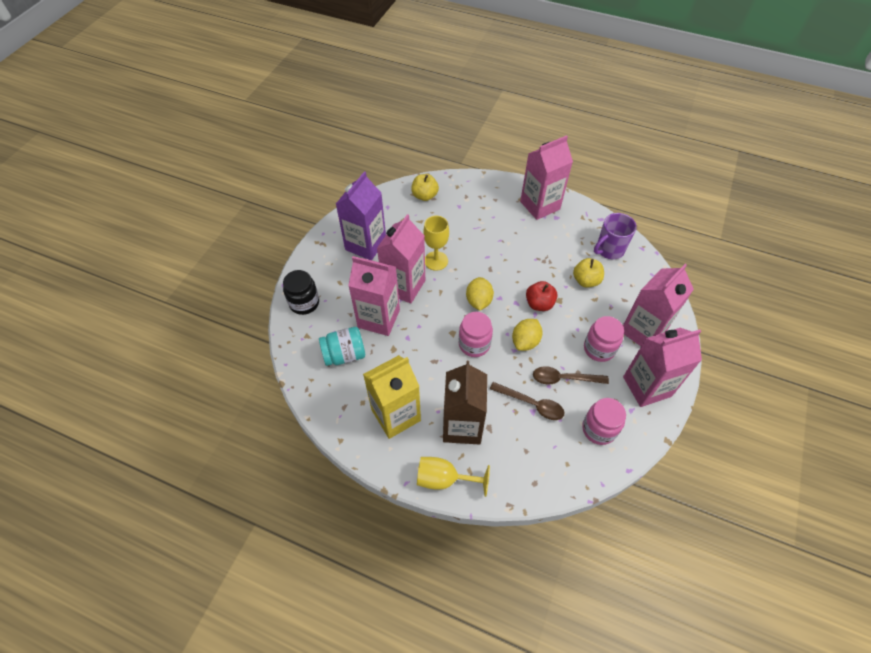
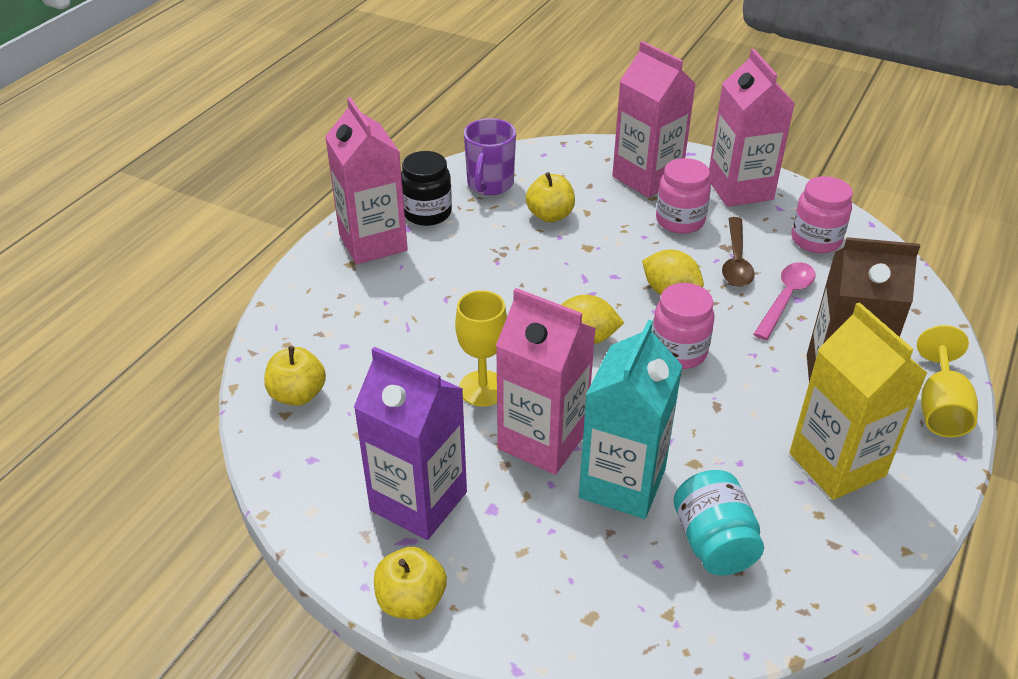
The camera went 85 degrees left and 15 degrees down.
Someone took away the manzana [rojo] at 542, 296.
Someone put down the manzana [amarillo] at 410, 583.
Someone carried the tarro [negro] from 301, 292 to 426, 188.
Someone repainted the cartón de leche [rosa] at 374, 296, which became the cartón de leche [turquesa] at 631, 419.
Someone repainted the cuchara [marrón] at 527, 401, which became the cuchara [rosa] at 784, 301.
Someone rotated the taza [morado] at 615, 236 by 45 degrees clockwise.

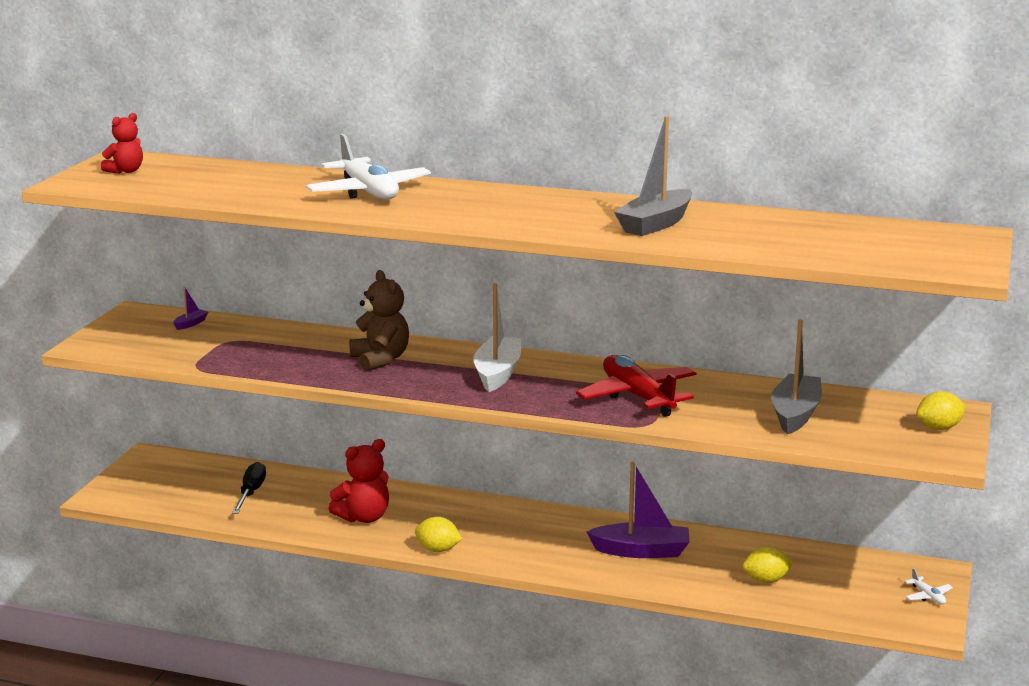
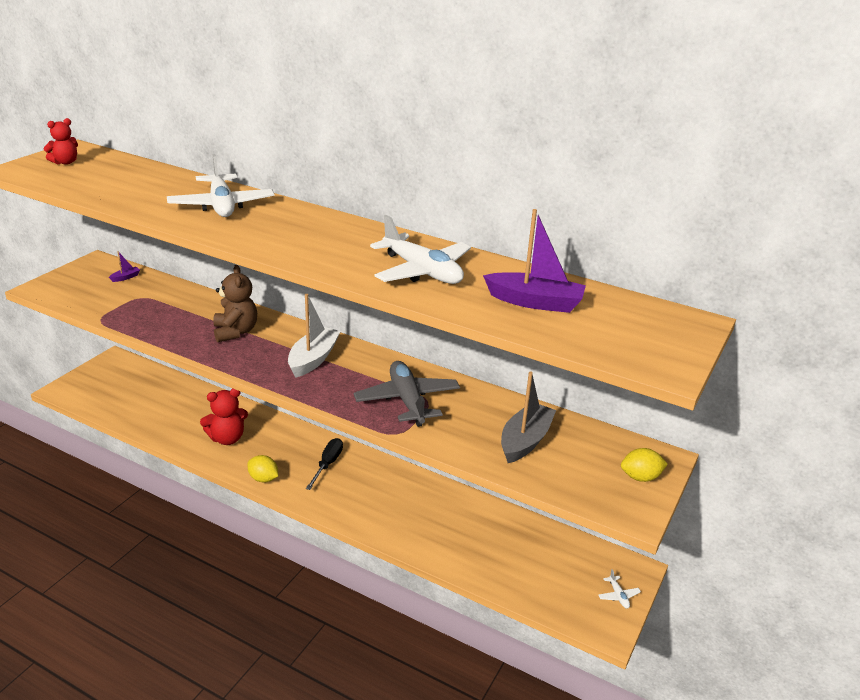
The camera went 10 degrees right and 10 degrees up.
Someone took away the limón [amarillo] at 767, 564.
Someone carried the destornillador [negro] from 249, 488 to 324, 464.
Someone carried the barco [morado] from 638, 510 to 534, 261.
Someone swapped the barco [gris] at 653, 176 for the avión [blanco] at 420, 249.
Someone repainted the avión [rojo] at 636, 386, which became the avión [gris] at 407, 394.

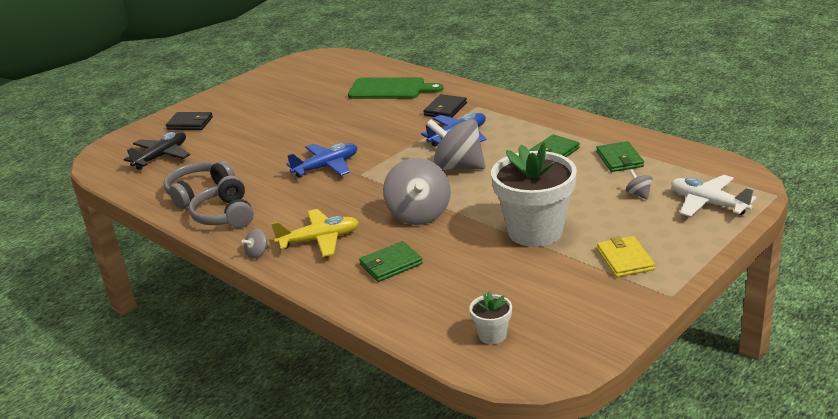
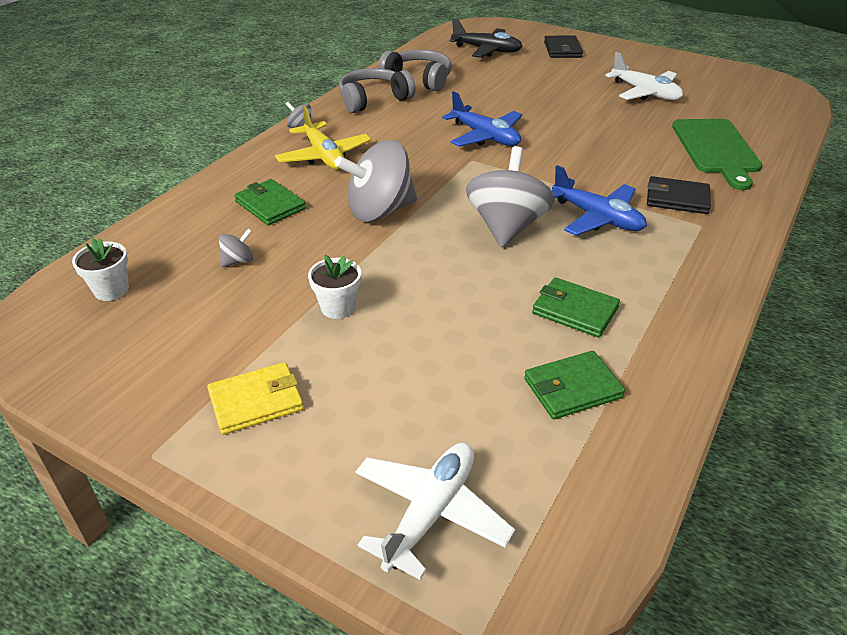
The camera went 75 degrees right and 10 degrees up.
Someone put down the avión [blanco] at 644, 76.
Someone carried the peonza [gris] from 639, 184 to 236, 248.
Someone scaled the maceta [blanco] at 534, 194 by 0.44.

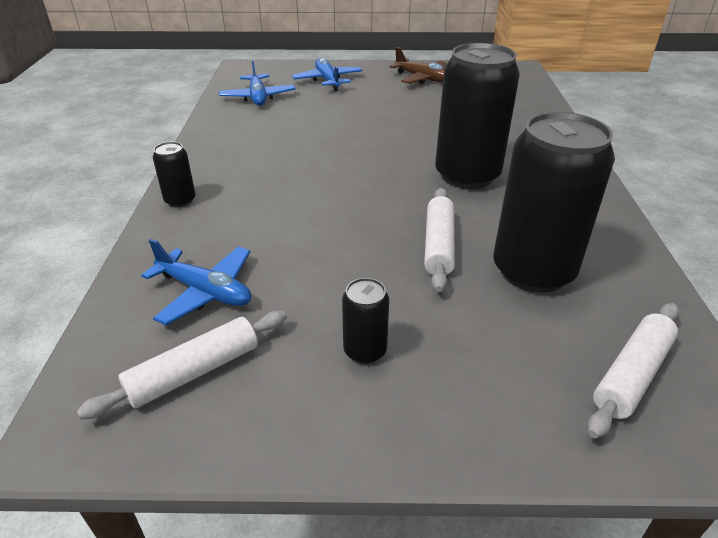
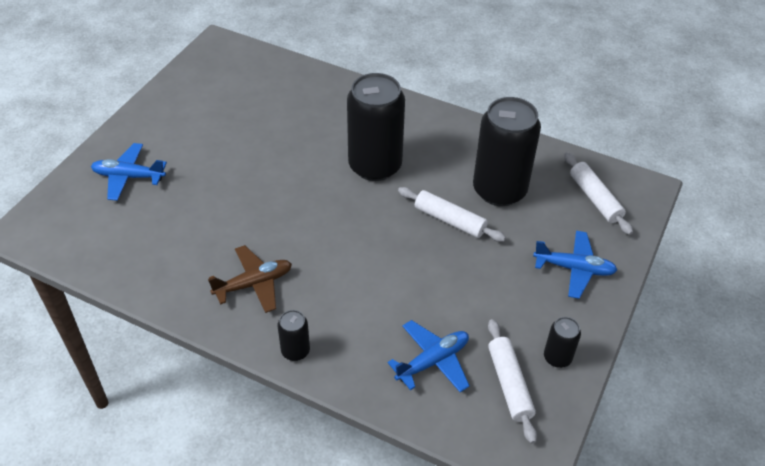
The camera went 65 degrees left and 10 degrees up.
Someone carried the avión [azul] from 257, 82 to 575, 265.
Someone carried the lata [negro] from 365, 321 to 562, 342.
Someone carried the avión [marrón] from 418, 65 to 250, 279.

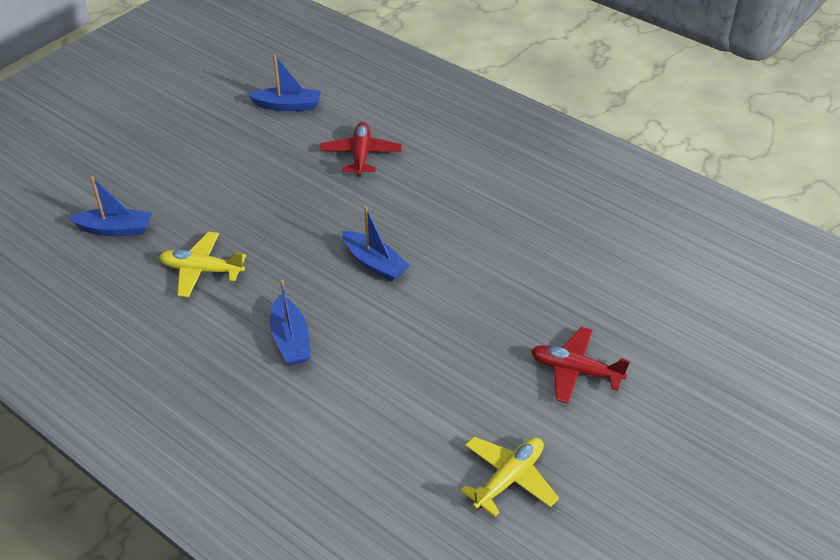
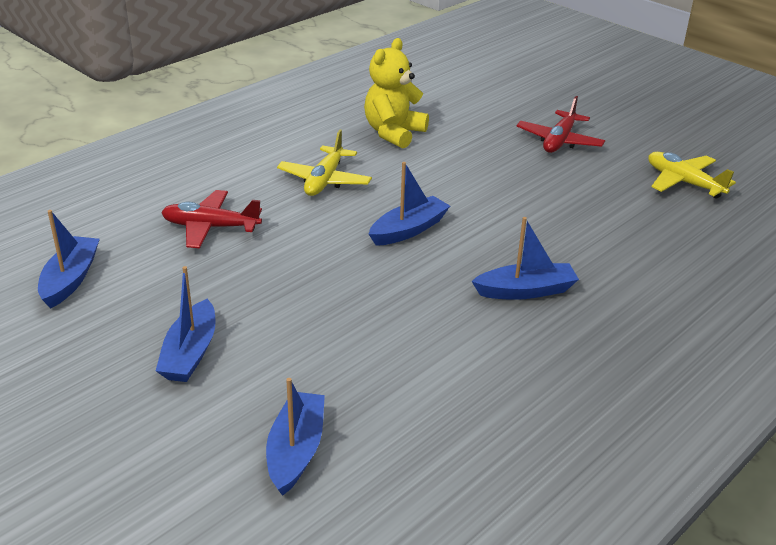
The camera went 85 degrees left and 10 degrees down.
Someone put down the barco [azul] at 186, 324.
Someone put down the osito [amarillo] at 396, 93.
Someone carried the avión [amarillo] from 202, 264 to 324, 163.

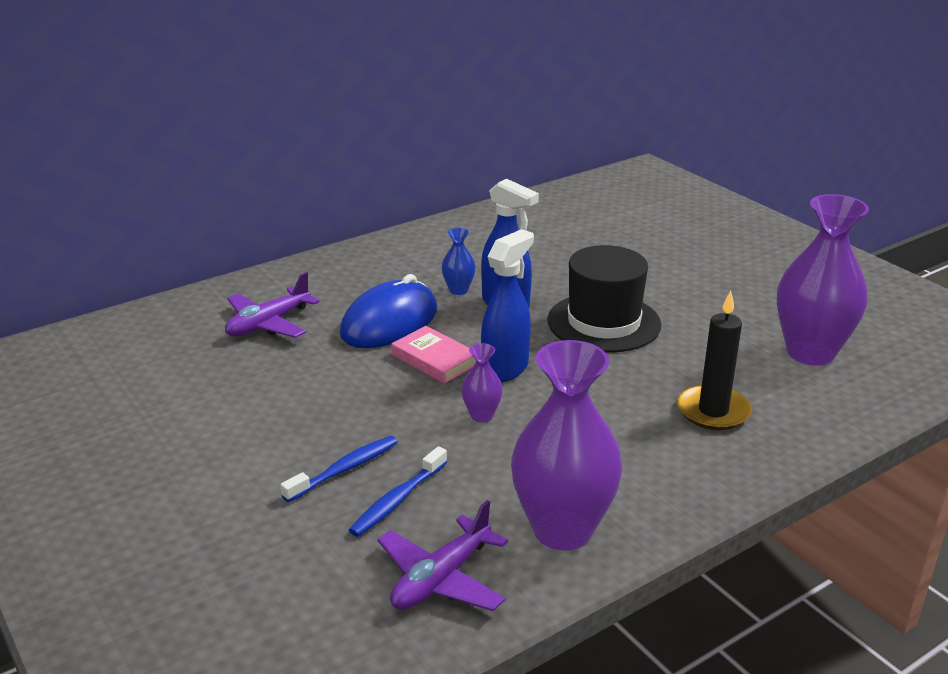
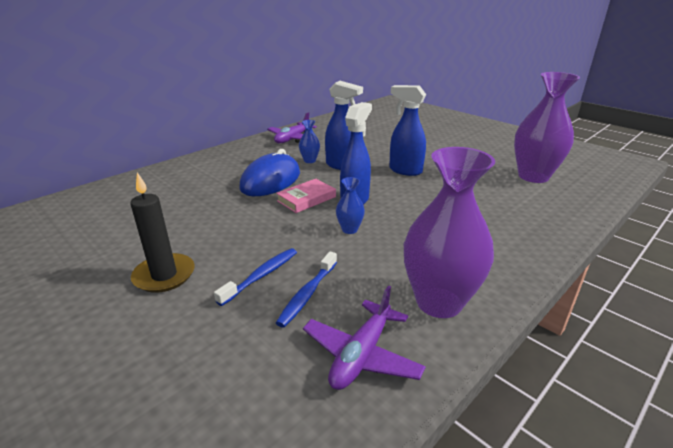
The camera went 10 degrees left and 0 degrees up.
Someone carried the avión [morado] from 272, 305 to 292, 127.
Someone carried the vela [negro] from 714, 360 to 162, 232.
Someone swapped the sombrero [negro] at 604, 298 for the pulverizador [azul] at 407, 130.
Someone repainted the florero [morado] at 482, 382, which became the florero [azul] at 350, 205.
Someone rotated the libro [rosa] at 433, 355 by 75 degrees counterclockwise.

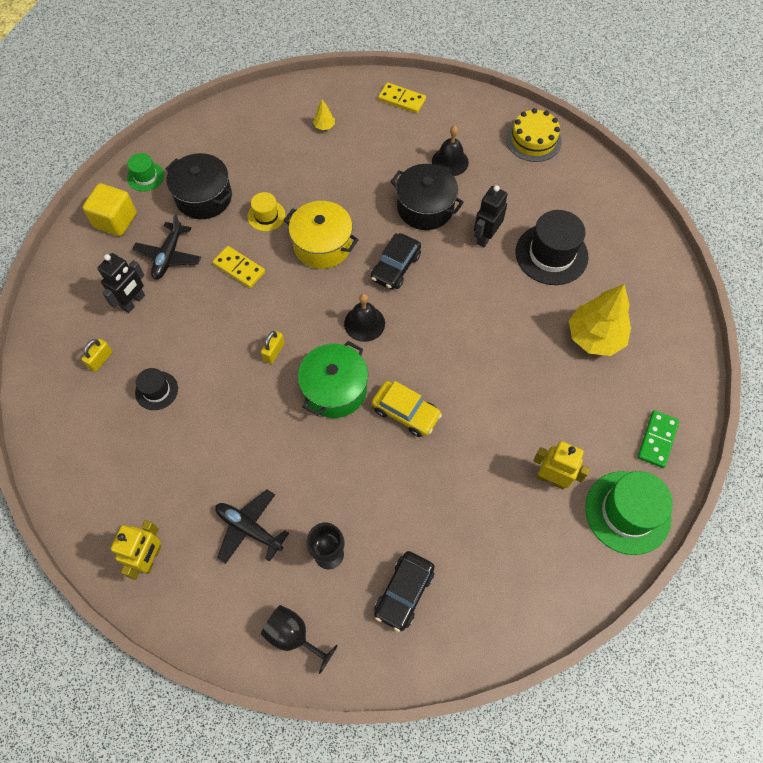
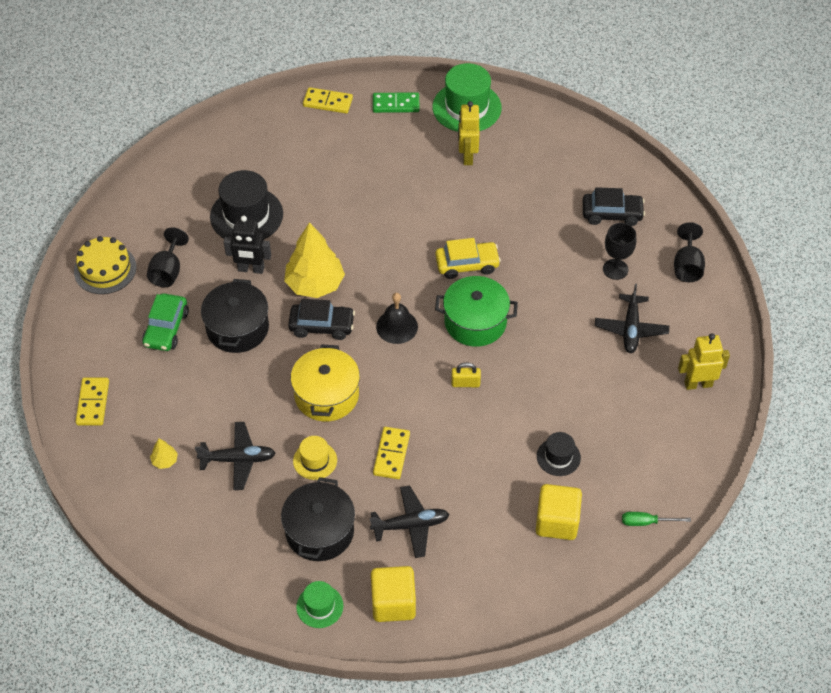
The camera went 115 degrees left and 10 degrees down.
Someone took away the robot [negro] at 121, 283.
Someone put down the copa [negro] at 168, 257.
Someone put down the avión [negro] at 235, 456.
Someone put down the ficha de dominó [amarillo] at 328, 100.
Someone put down the destornillador [verde] at 656, 519.
Someone carried the árbol [amarillo] from 600, 320 to 314, 260.
Someone swapped the candado [amarillo] at 97, 355 for the cubo [amarillo] at 559, 512.
Someone swapped the campana [negro] at 450, 151 for the coche [verde] at 165, 322.
Someone rotated the coche [amarillo] at 407, 409 by 75 degrees clockwise.

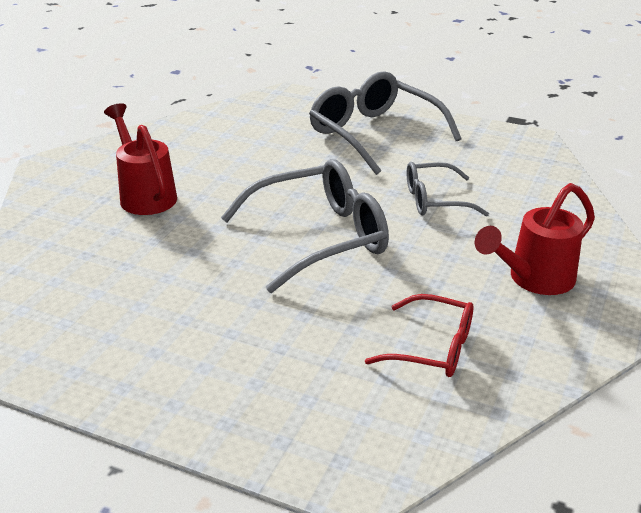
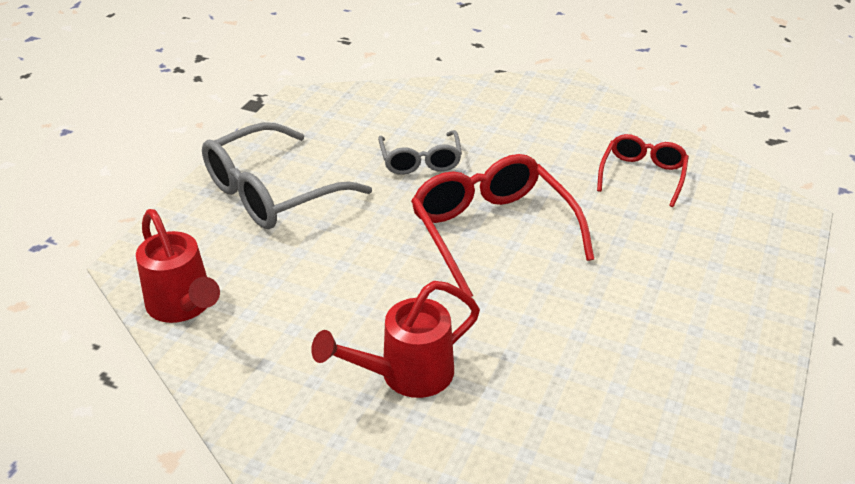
The camera went 90 degrees left and 5 degrees up.
Someone carried the regadera [rojo] from 535, 239 to 178, 266.
Someone repainted the gafas [gris] at 305, 226, which became the gafas [rojo] at 502, 225.

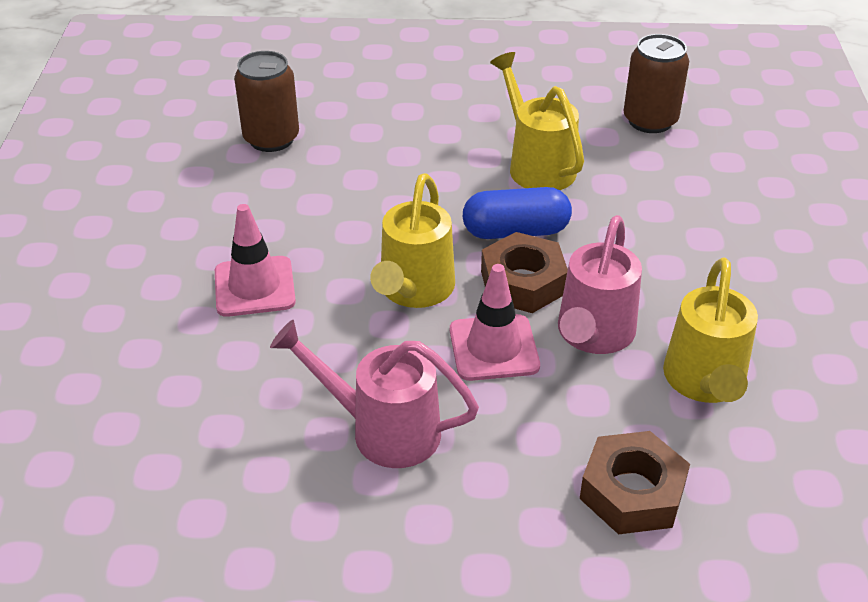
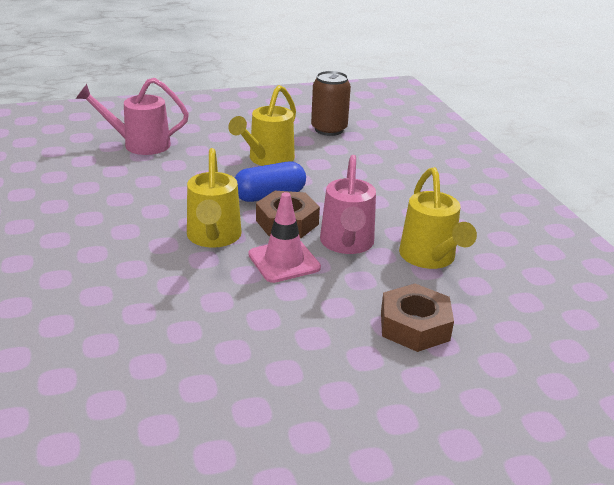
The camera went 20 degrees left and 10 degrees down.
Someone took away the cono de tráfico [rosa] at 255, 260.
Someone took away the lata [marrón] at 266, 101.
Someone carried the regadera [rosa] from 374, 394 to 132, 116.
Someone rotated the regadera [amarillo] at 537, 121 by 105 degrees counterclockwise.

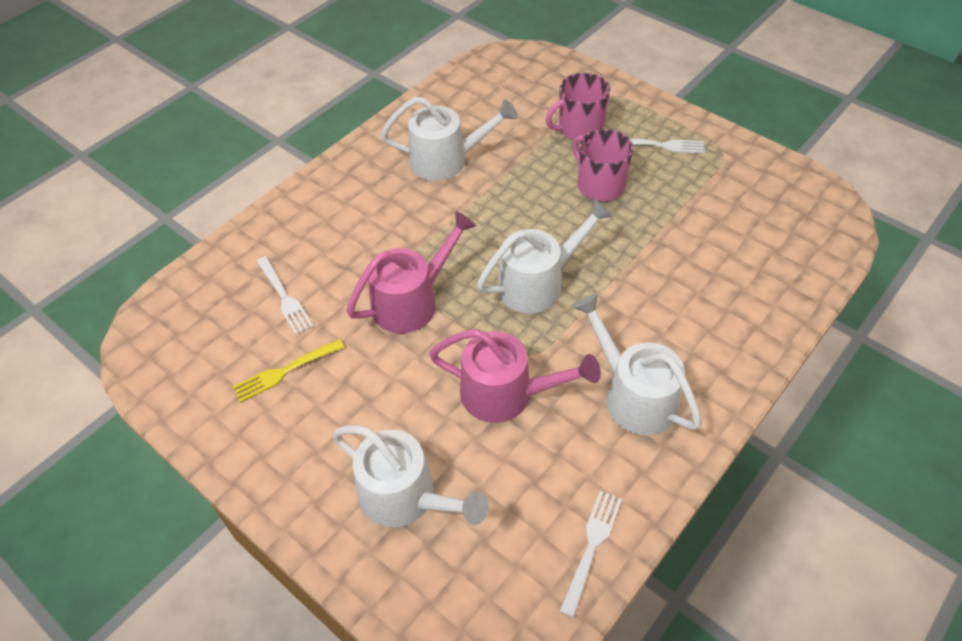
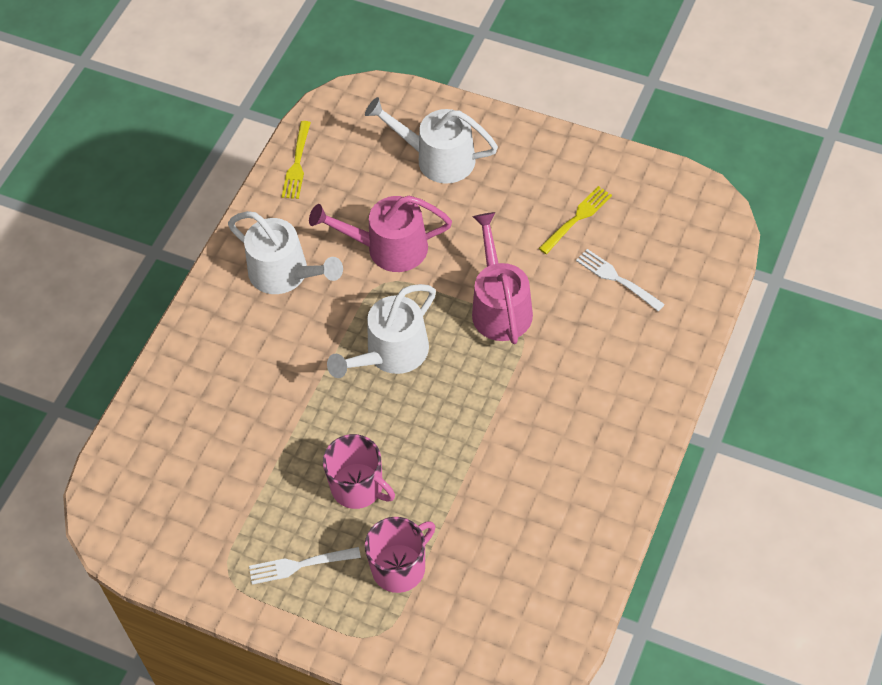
The camera went 165 degrees right and 5 degrees up.
Someone took away the regadera [blanco] at 449, 139.
Someone repainted the tenedor [blanco] at 591, 554, which became the tenedor [amarillo] at 296, 160.
Someone rotated the regadera [rosa] at 411, 272 by 135 degrees clockwise.

